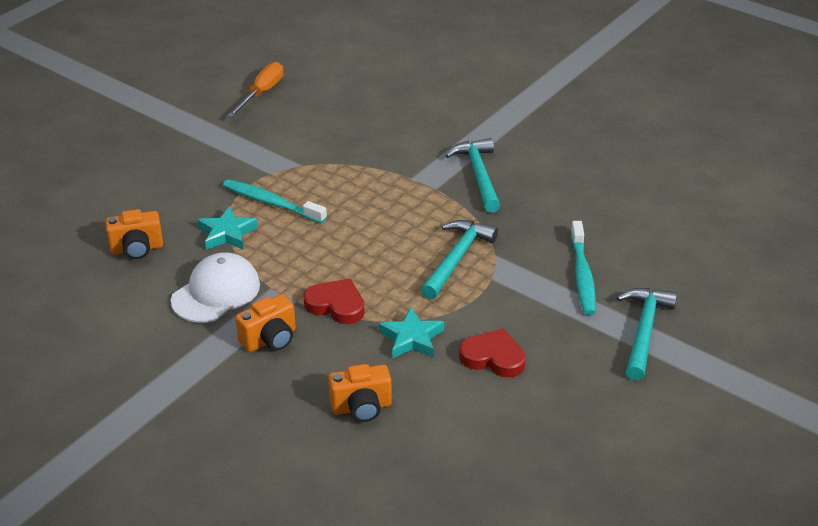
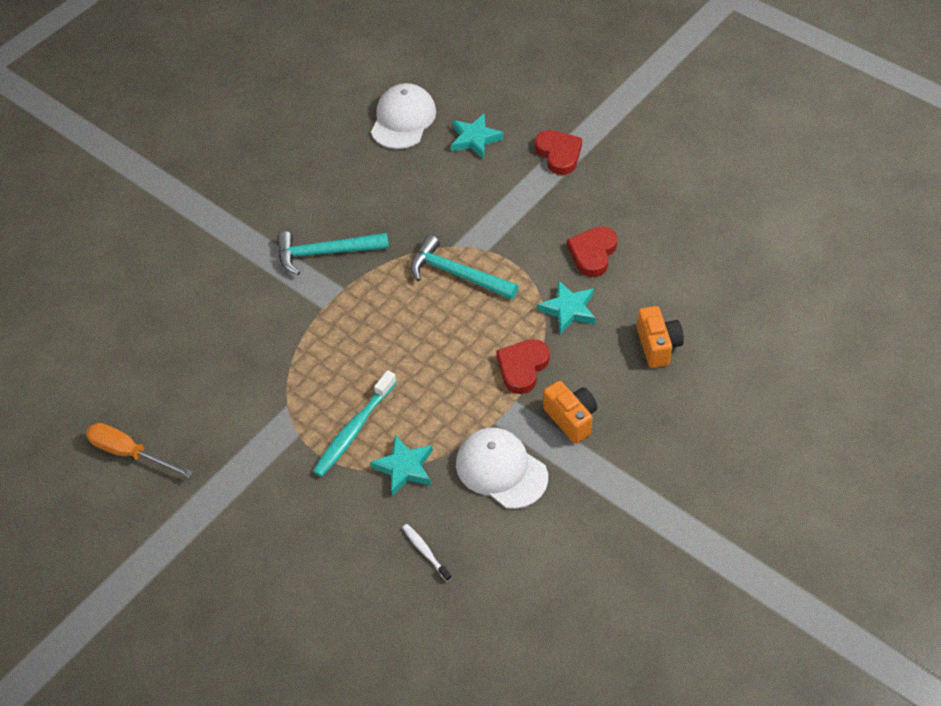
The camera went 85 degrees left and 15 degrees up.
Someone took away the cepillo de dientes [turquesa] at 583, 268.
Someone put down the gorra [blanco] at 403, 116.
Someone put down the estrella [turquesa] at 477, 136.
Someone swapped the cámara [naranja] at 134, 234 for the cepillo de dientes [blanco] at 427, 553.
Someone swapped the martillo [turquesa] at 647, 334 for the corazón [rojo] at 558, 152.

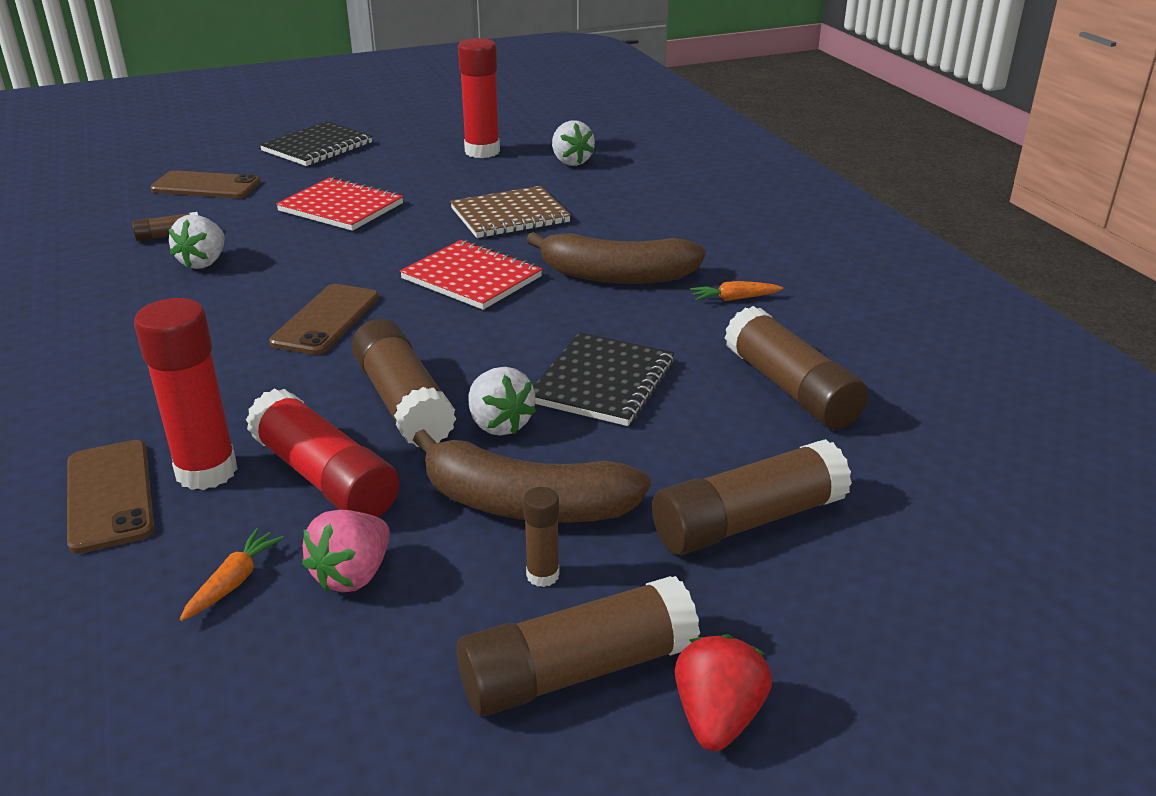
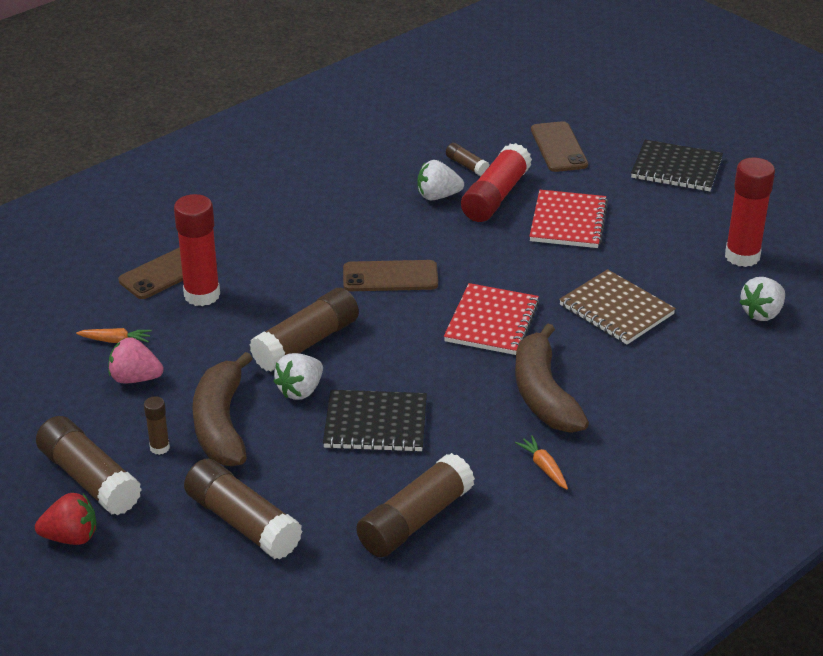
The camera went 70 degrees right and 5 degrees up.
Someone carried the barra de pegamento [rojo] from 322, 452 to 496, 182.

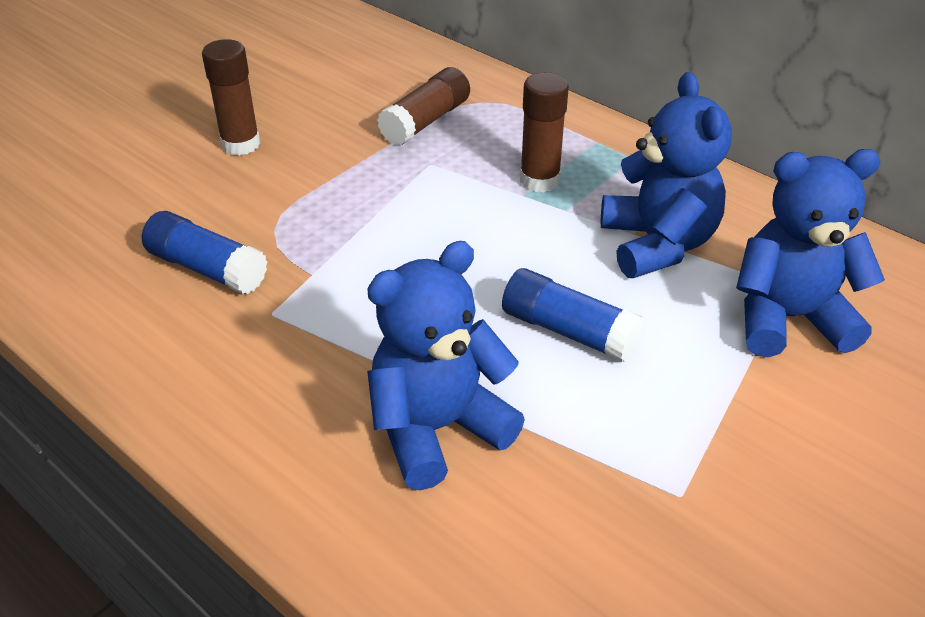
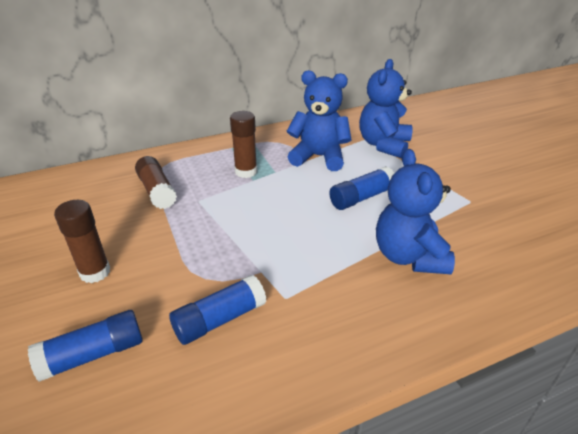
The camera went 65 degrees left and 5 degrees down.
Someone put down the barra de pegamento [azul] at 85, 346.

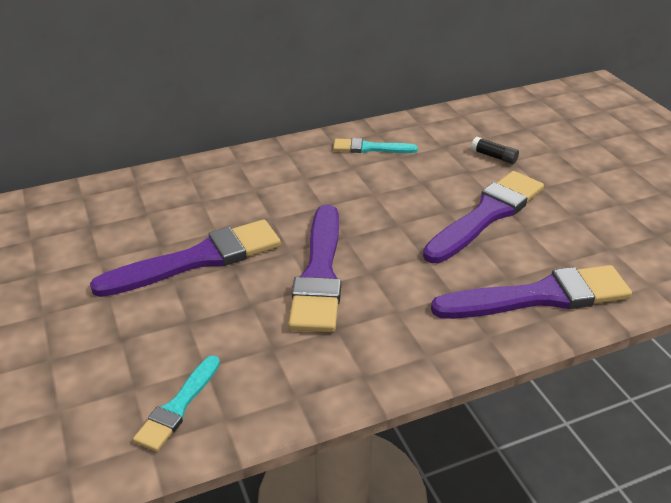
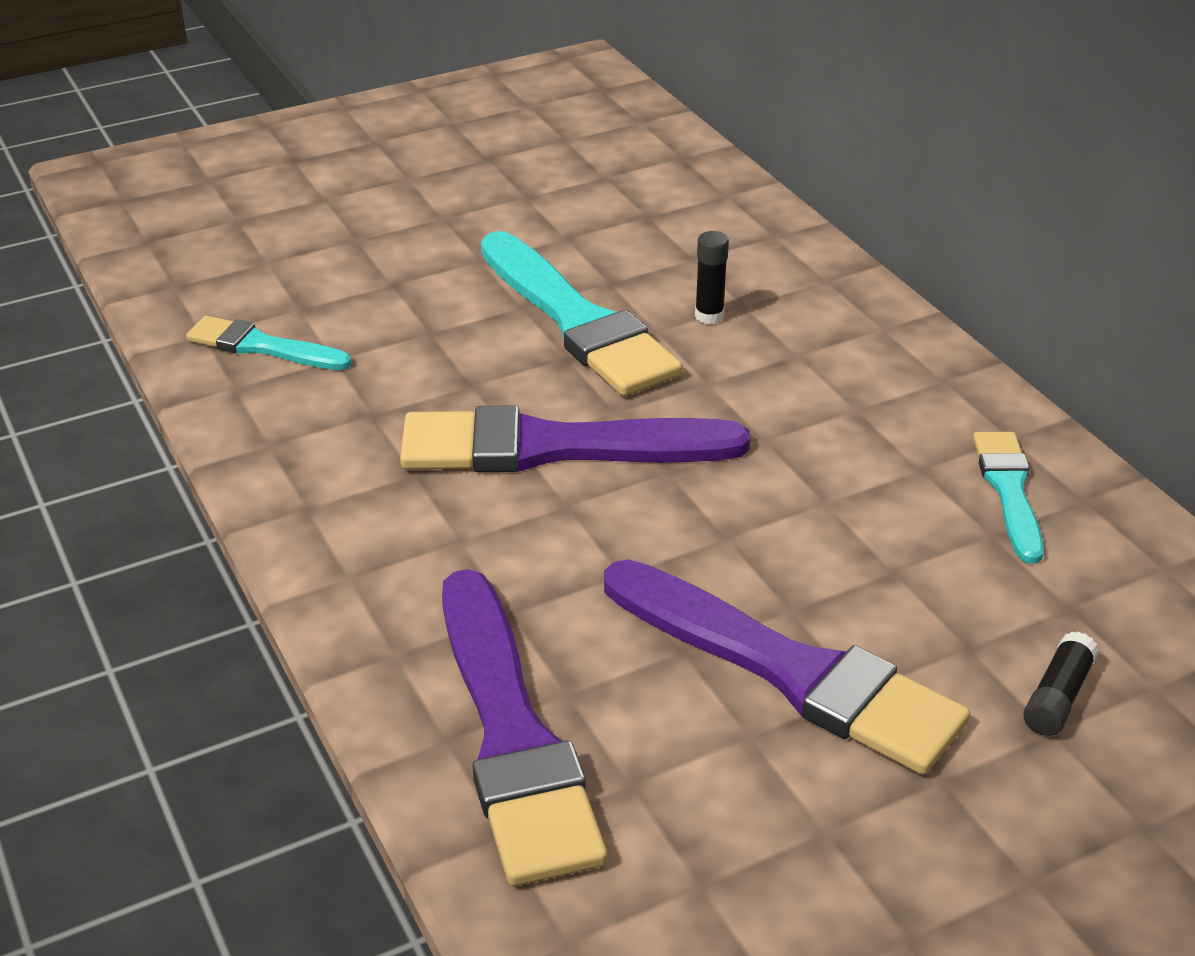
The camera went 85 degrees right and 0 degrees up.
Someone put down the barra de pegamento [negro] at 712, 277.
Someone repainted the pincel [morado] at 185, 258, which became the pincel [turquesa] at 582, 313.

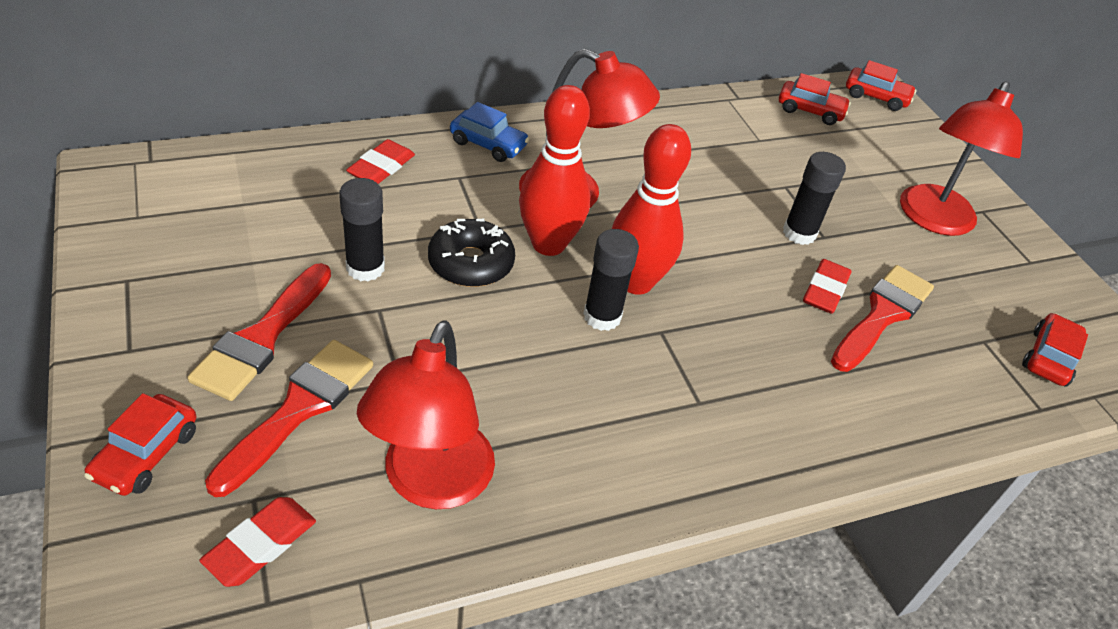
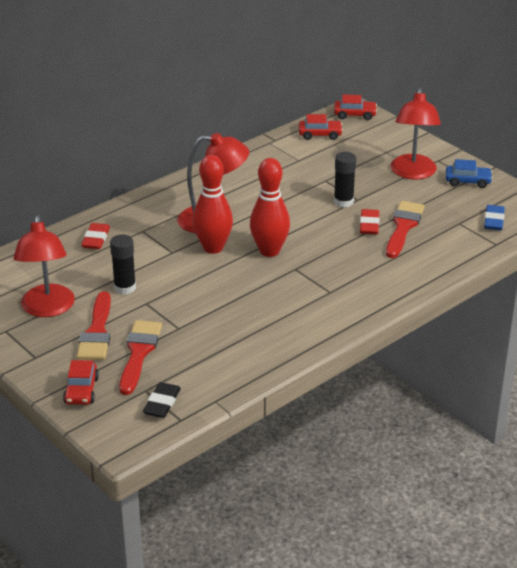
The camera went 15 degrees left and 10 degrees down.
Someone took away the rosquilla [negro] at 471, 252.
Someone took away the barra de pegamento [negro] at 611, 280.
Someone carried the lámpara [rojo] from 426, 414 to 44, 266.
Someone carried the coche [azul] from 489, 132 to 469, 173.
Someone swapped the coche [rojo] at 1055, 350 for the goma de borrar [azul] at 494, 217.
Someone repainted the goma de borrar [rojo] at 257, 542, which became the goma de borrar [negro] at 162, 400.

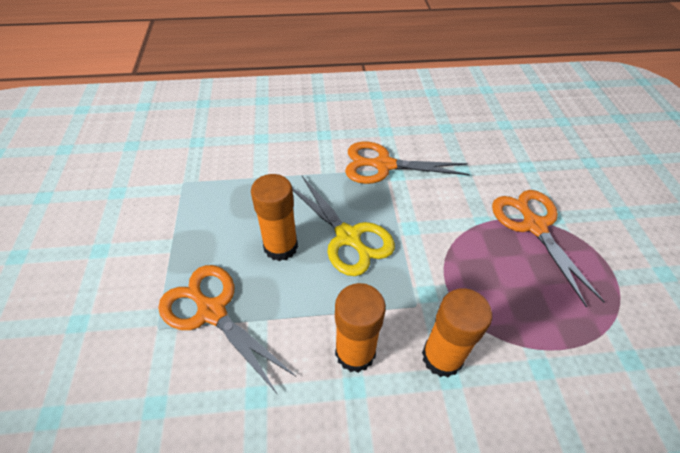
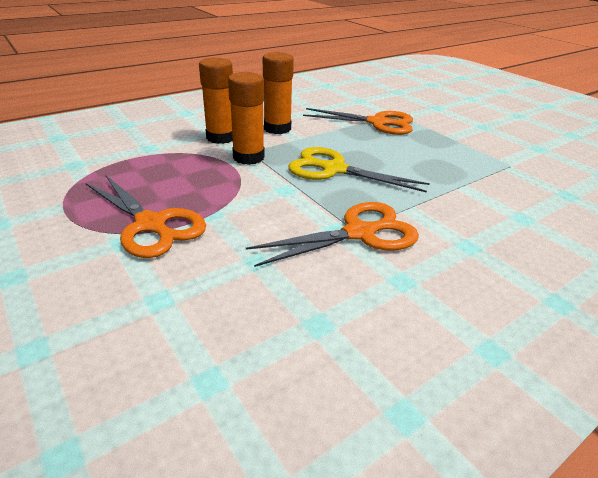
The camera went 150 degrees right and 15 degrees down.
Someone carried the barra de pegamento [naranja] from 274, 217 to 246, 118.

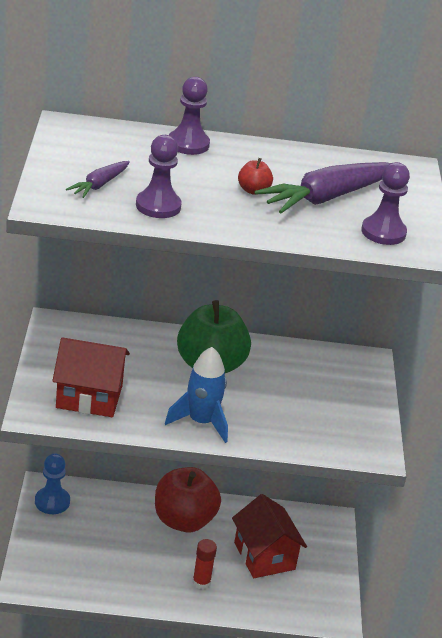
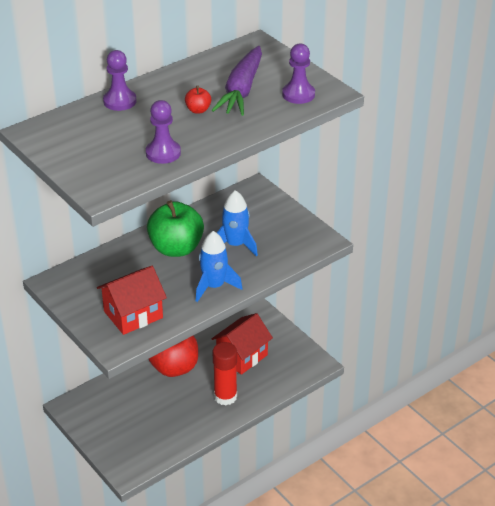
The camera went 35 degrees left and 5 degrees up.
Someone took away the peón [azul] at 52, 484.
Someone took away the zanahoria [morado] at 98, 179.
Someone put down the cohete [azul] at 237, 223.
Someone rotated the casa [rojo] at 269, 536 by 75 degrees counterclockwise.
Someone scaled the barra de pegamento [rojo] at 204, 564 by 1.66.

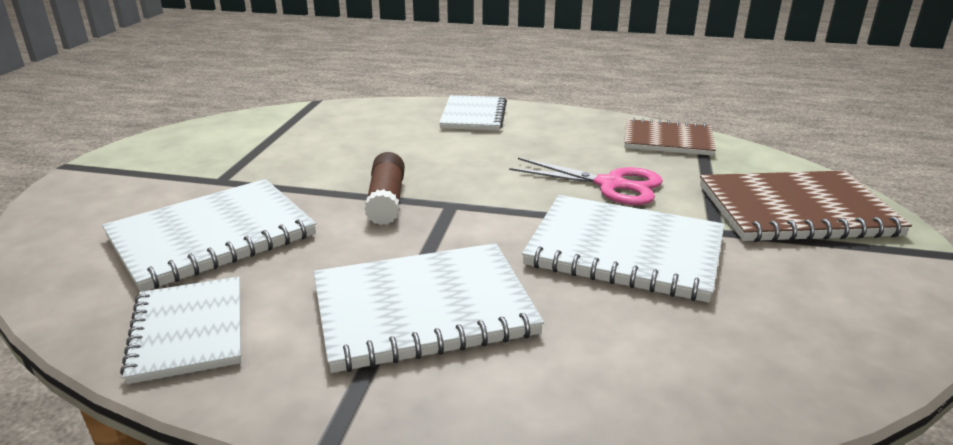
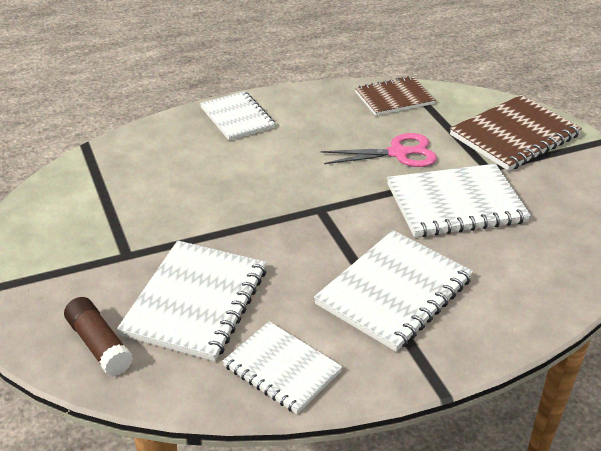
The camera went 35 degrees left and 10 degrees up.
Someone carried the barra de pegamento [marrón] from 384, 188 to 98, 336.

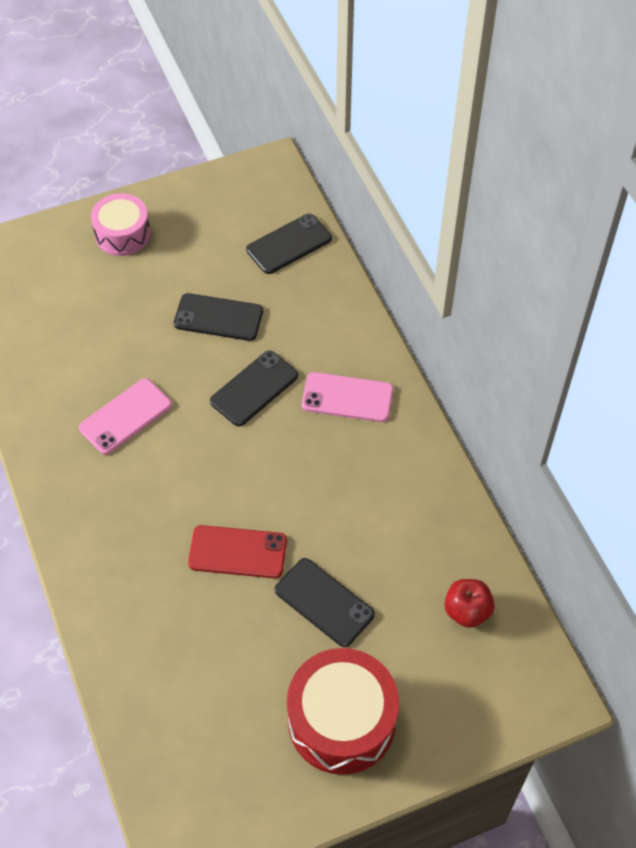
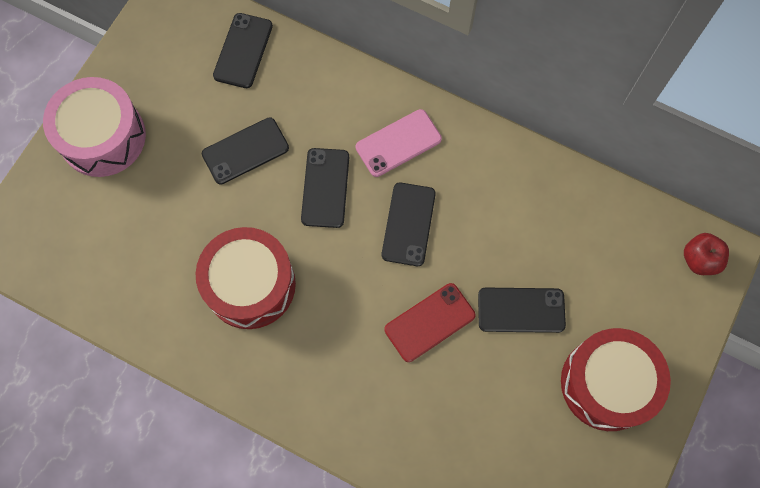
The camera went 40 degrees left and 15 degrees up.
Someone put down the móvil [negro] at 409, 224.
Someone carried the manzana [rojo] from 470, 603 to 706, 254.
Someone swapped the móvil [rosa] at 125, 416 for the tambor [rojo] at 246, 278.
Someone scaled the tambor [rosa] at 121, 224 by 1.54.

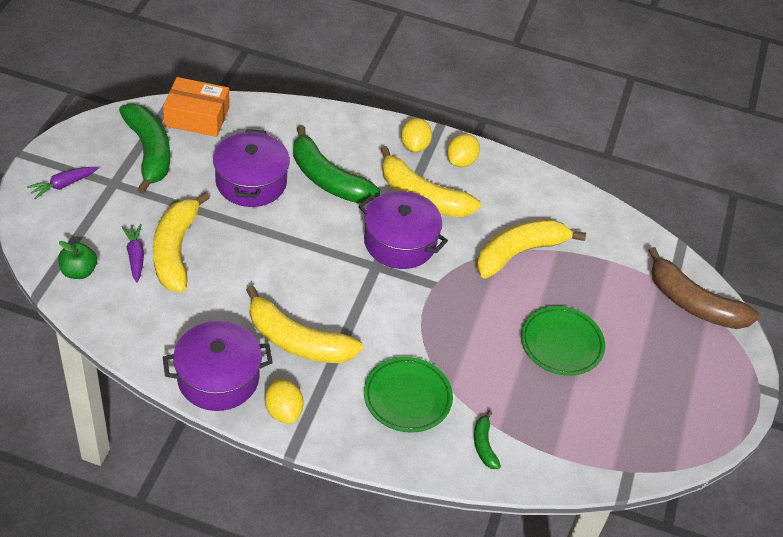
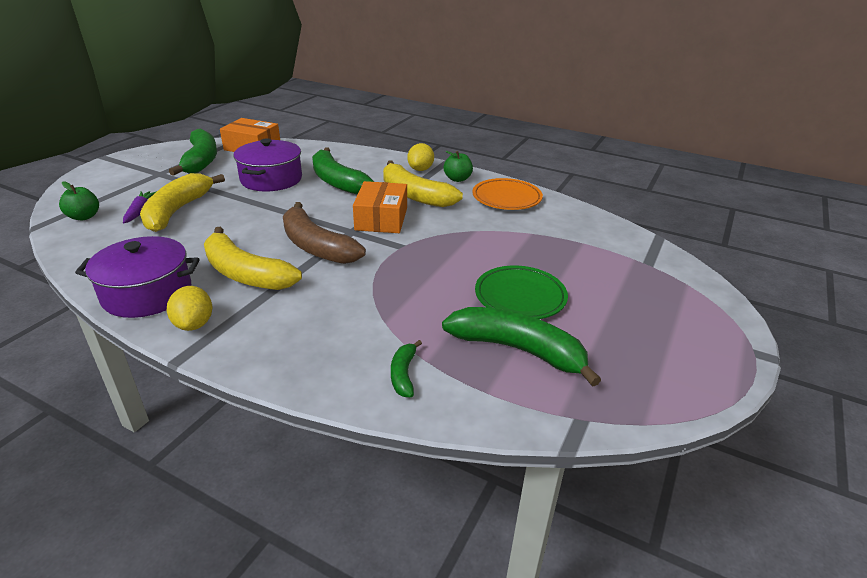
The camera went 15 degrees right and 15 degrees down.
Someone took away the zanahoria [morado] at 62, 183.
Someone took away the plato [verde] at 408, 395.
Someone took away the plátano [amarillo] at 531, 249.
Someone put down the plátano [verde] at 521, 347.
Someone put down the plato [naranja] at 507, 194.
Someone carried the plátano [marrón] from 703, 288 to 324, 233.
Someone swapped the olla [morado] at 403, 230 for the caja [naranja] at 380, 207.
Someone swapped the limón [amarillo] at 463, 150 for the manzana [verde] at 458, 166.

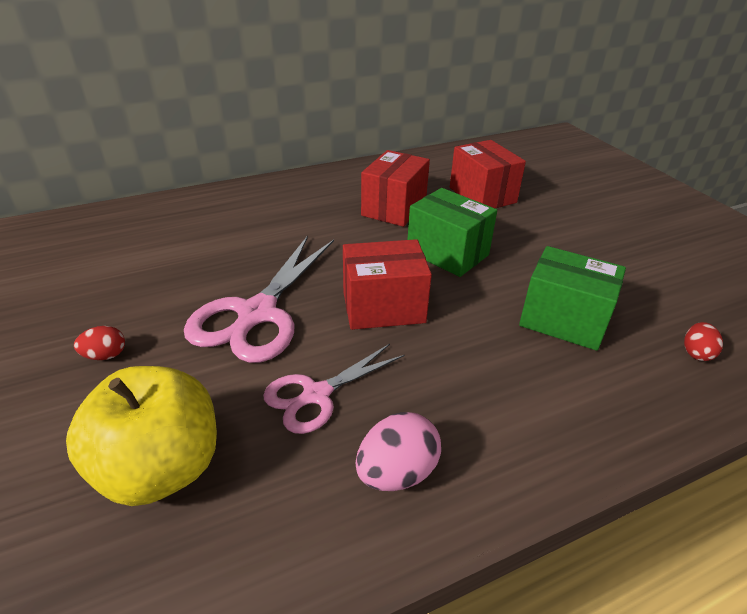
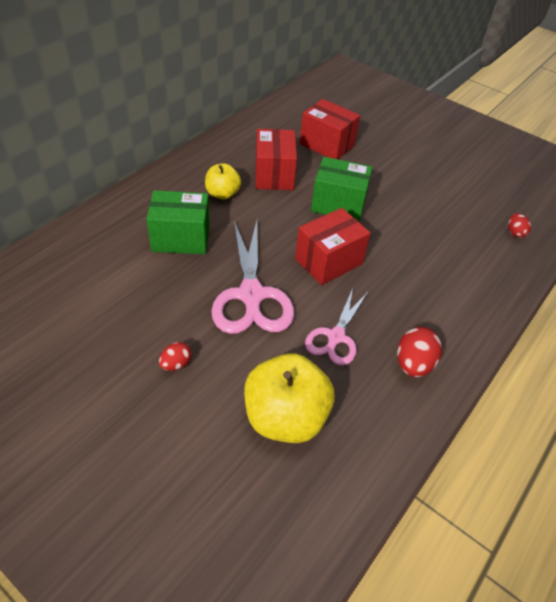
The camera went 30 degrees left and 10 degrees up.
Someone put down the manzana [amarillo] at 223, 181.
Someone carried the caja [verde] from 572, 298 to 178, 222.
Someone repainted the huevo [rosa] at 398, 451, which became the huevo [rojo] at 419, 352.

